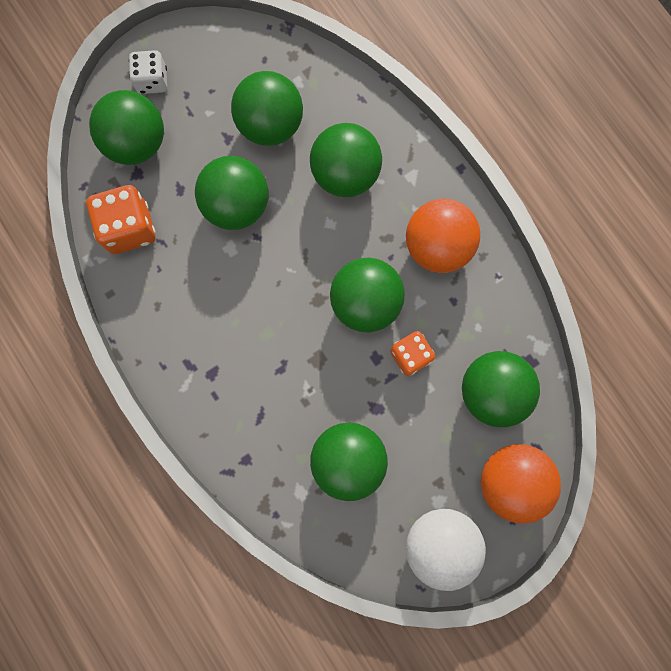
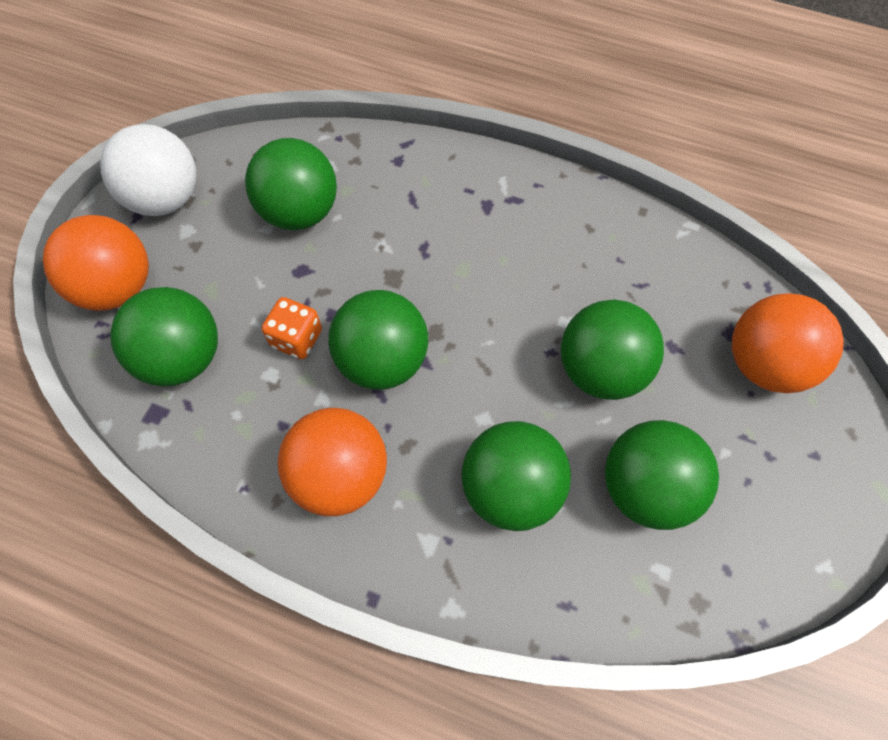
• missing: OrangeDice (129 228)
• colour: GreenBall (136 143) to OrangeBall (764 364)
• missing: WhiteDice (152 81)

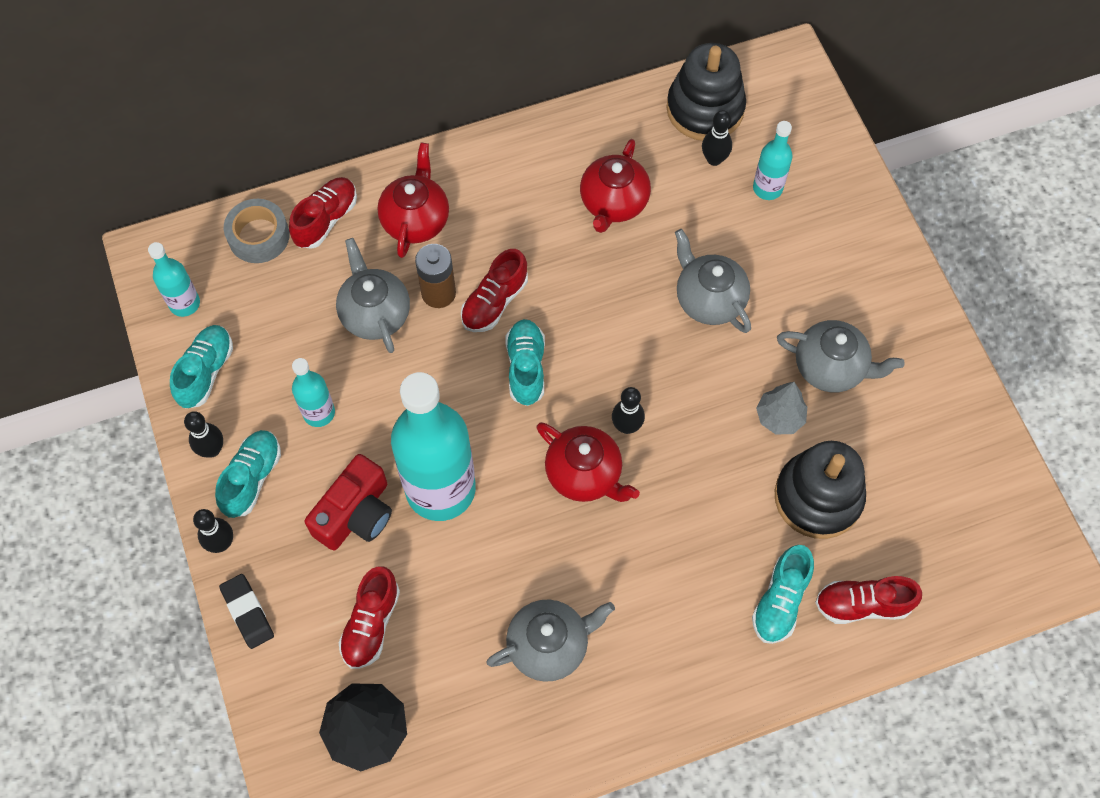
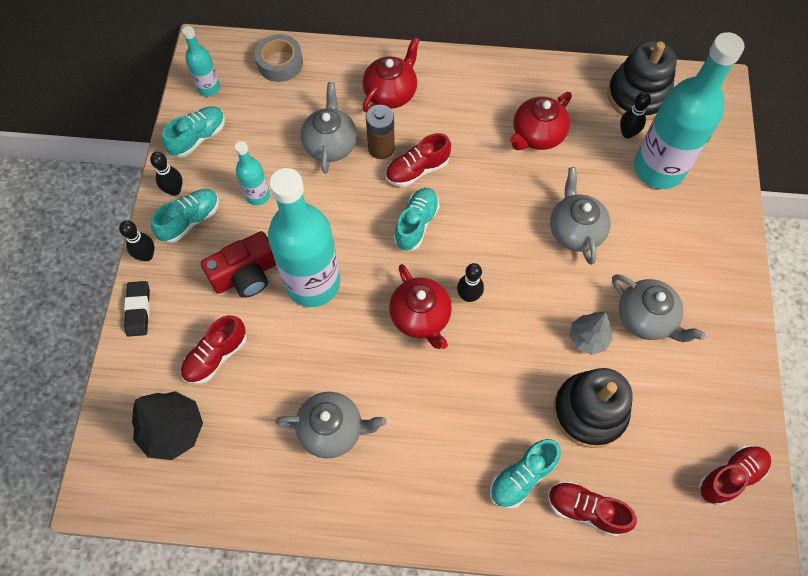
• relocated: RedShoe (326 220) to (730 476)
• size: TurquoiseBottle (767 188) = (658 169) x2.12

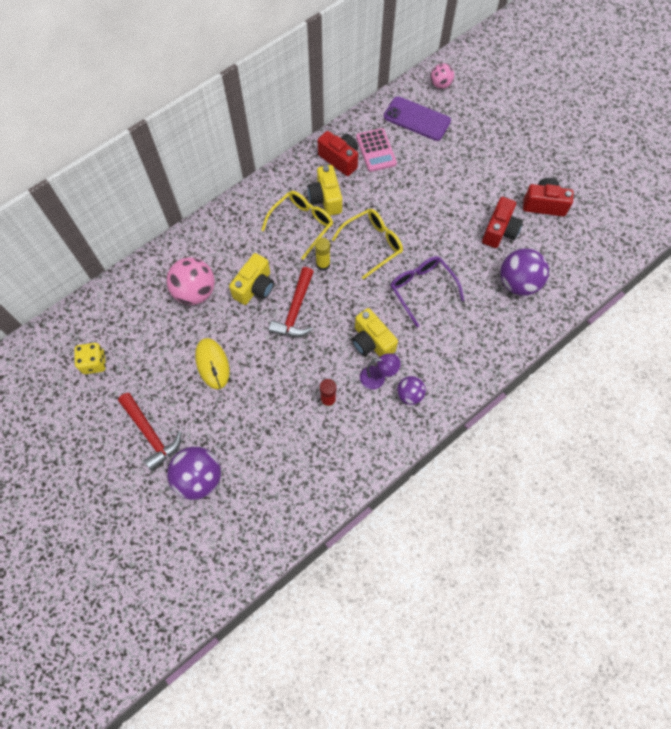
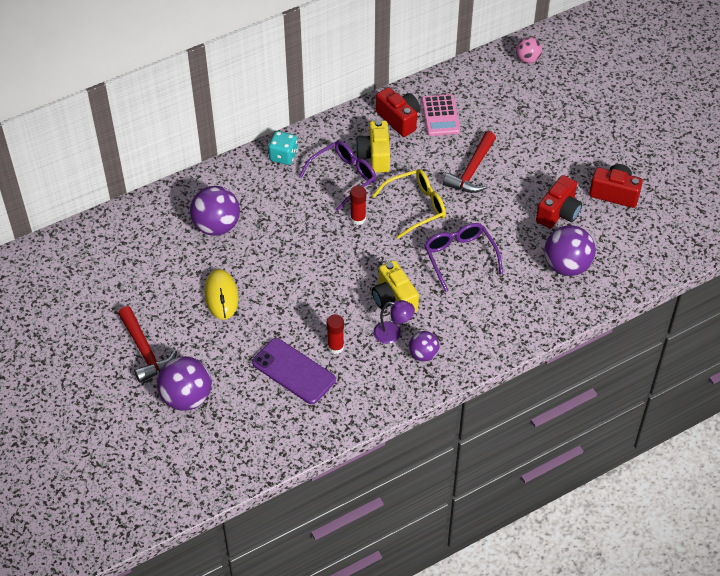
• missing: YellowDice (94 363)
• colour: PinkBall (195 292) to PurpleBall (216 226)
• missing: YellowCamera (255 287)
• colour: YellowGlasses (302 224) to PurpleGlasses (344 177)
• relocated: RedHammer (295 310) to (472 171)
• colour: YellowGlueStick (323 264) to RedGlueStick (358 218)
• relocated: PurplePhone (417 119) to (293 371)
• appeared: TurquoiseDice (283 156)

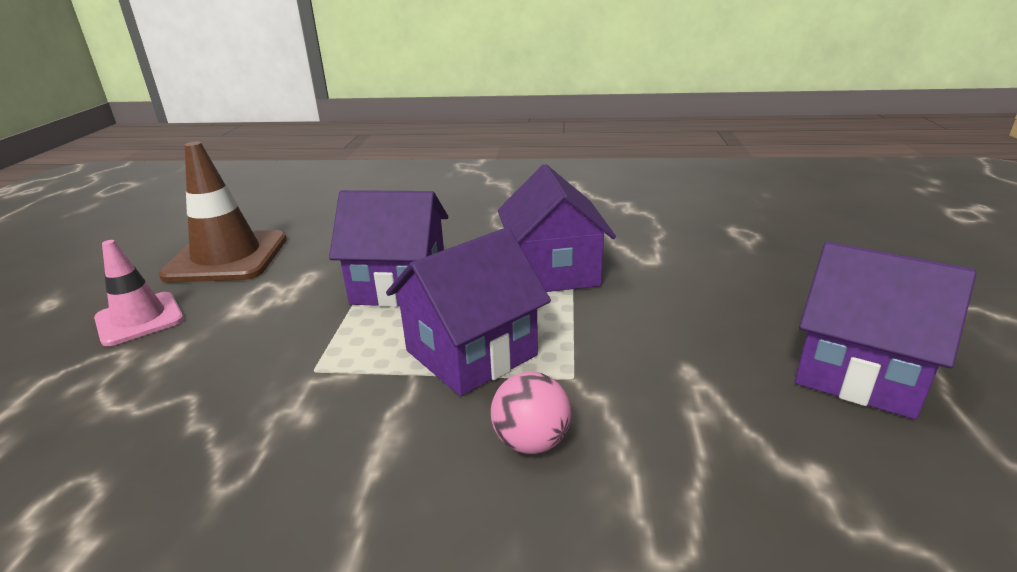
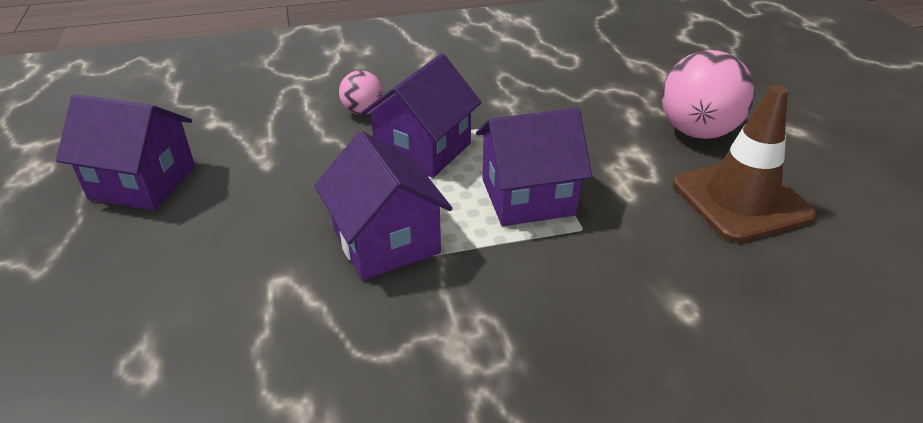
• exchanged: PinkTrafficCone (139 319) to PinkBall (697 131)

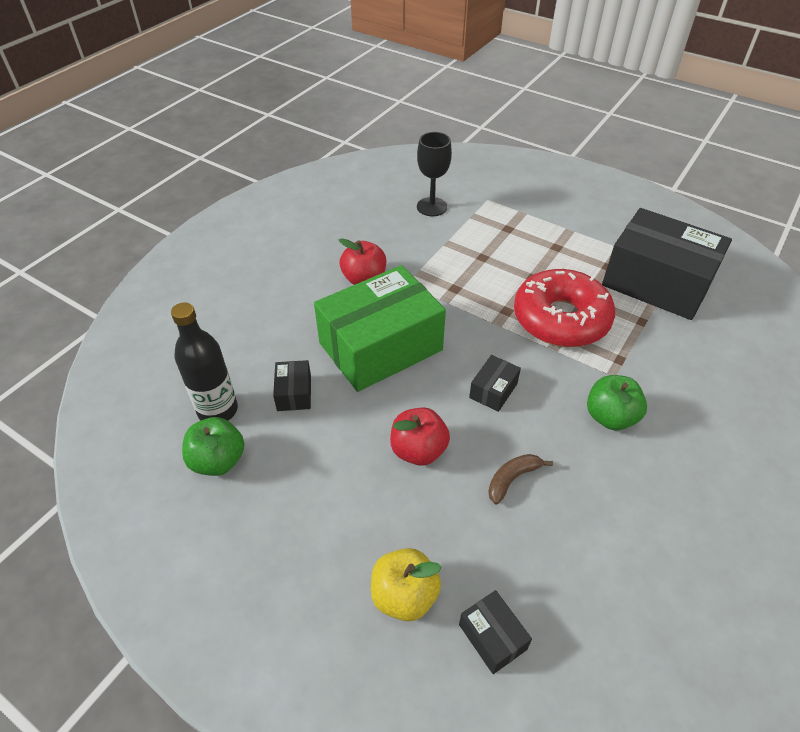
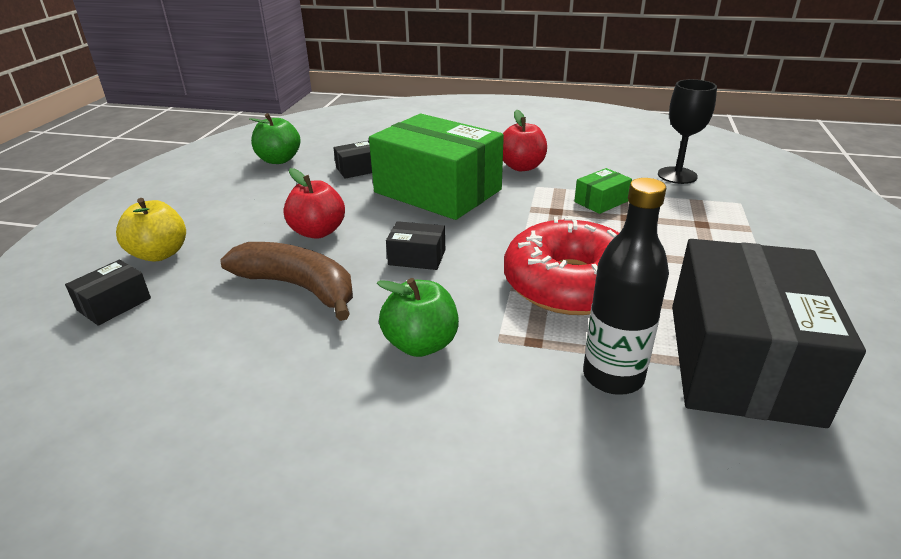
• relocated: BlackBottle (218 410) to (613 376)
• size: BrownBanana (512 479) = (299 287) x1.91
• appeared: GreenBox (601 201)

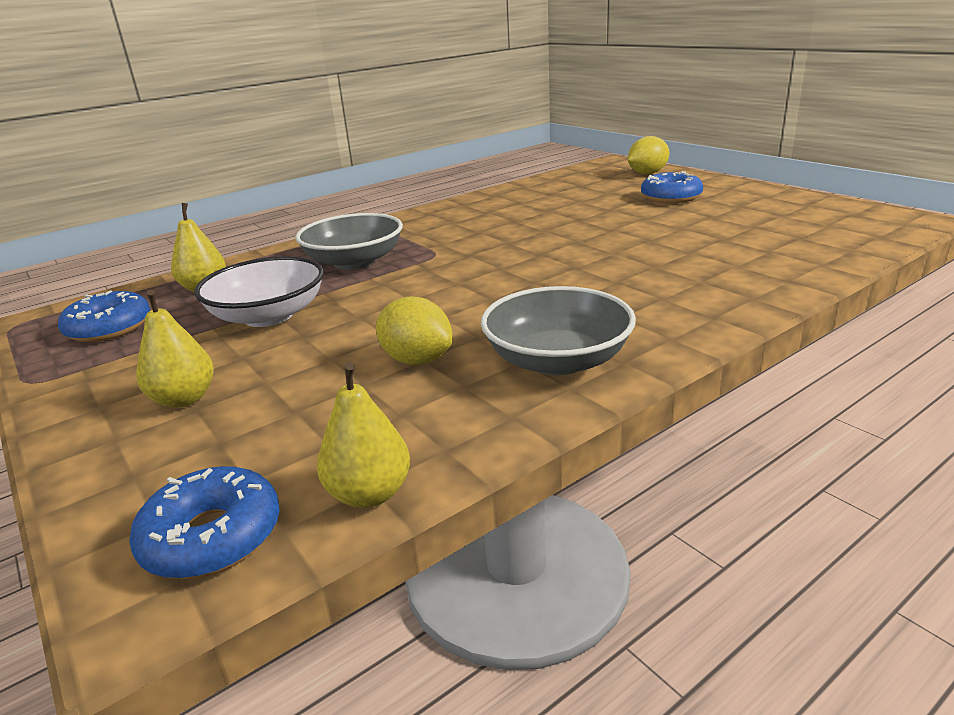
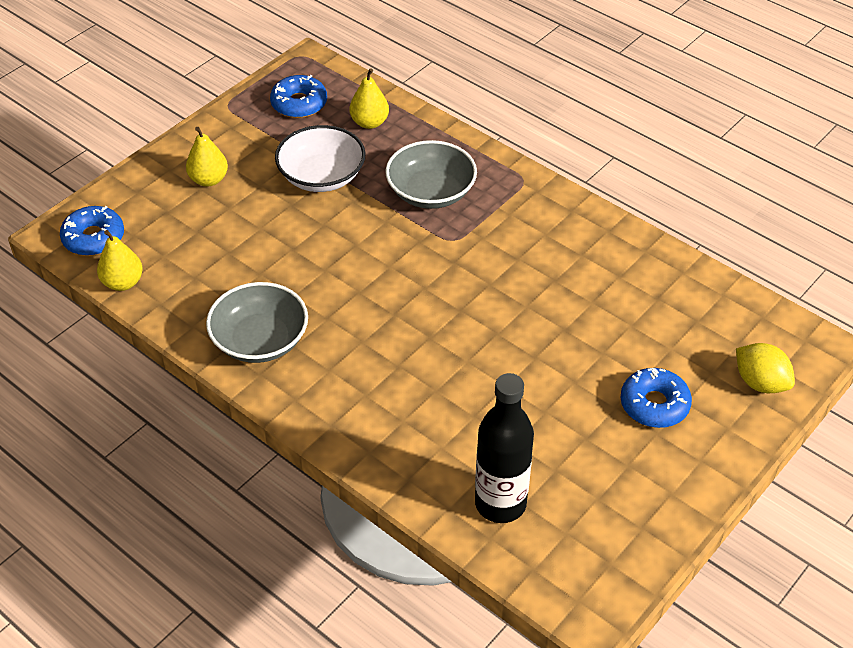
• missing: YellowLemon (417 360)
• appeared: BlackBottle (500 503)

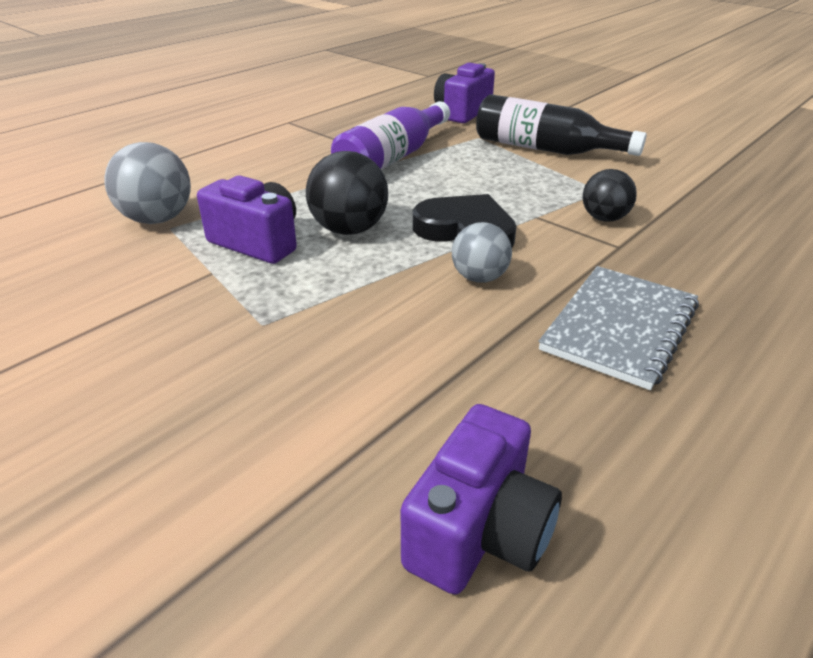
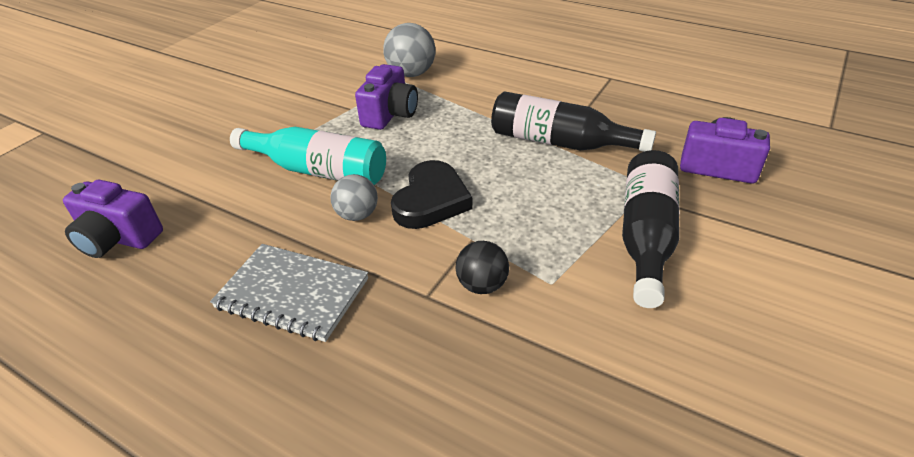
• missing: BlackBall (349 230)
• colour: PurpleBottle (392 158) to BlackBottle (560 142)
• appeared: TurquoiseBottle (318 170)

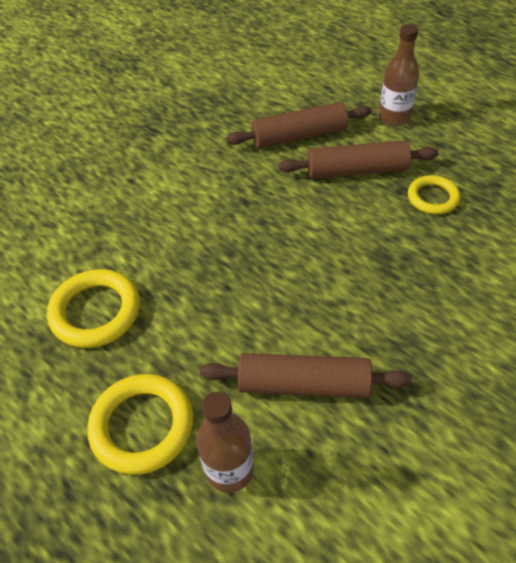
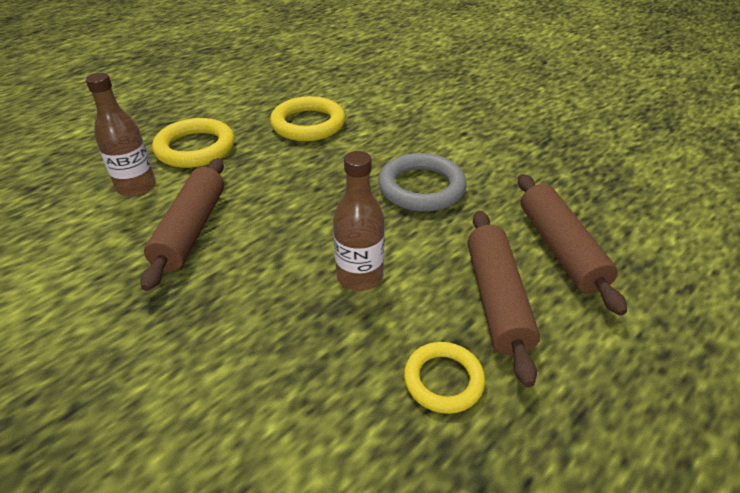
• relocated: BrownBottle (394 117) to (359 276)
• appeared: GreyRing (421 187)

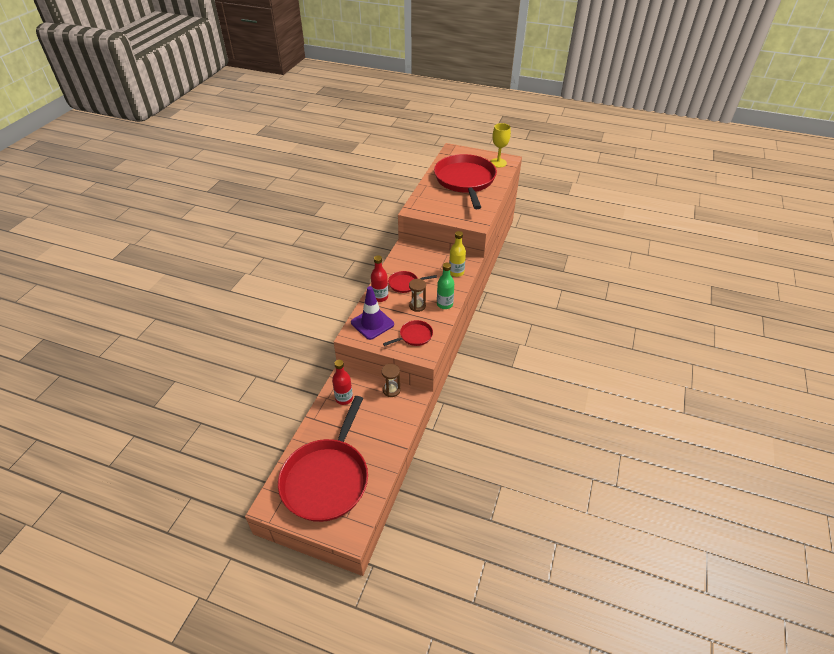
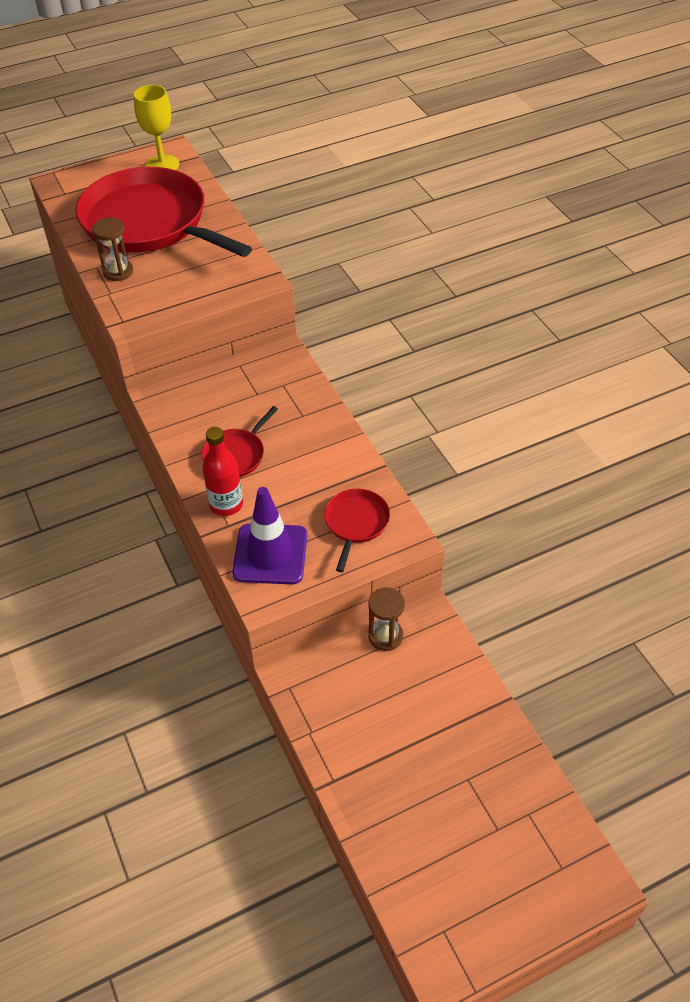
• missing: RedPan (327 478)
• missing: RedBottle (344 398)
• relocated: BrownHourglass (417 306) to (118 271)
• missing: GreenBottle (444 304)
• missing: YellowBottle (456 272)

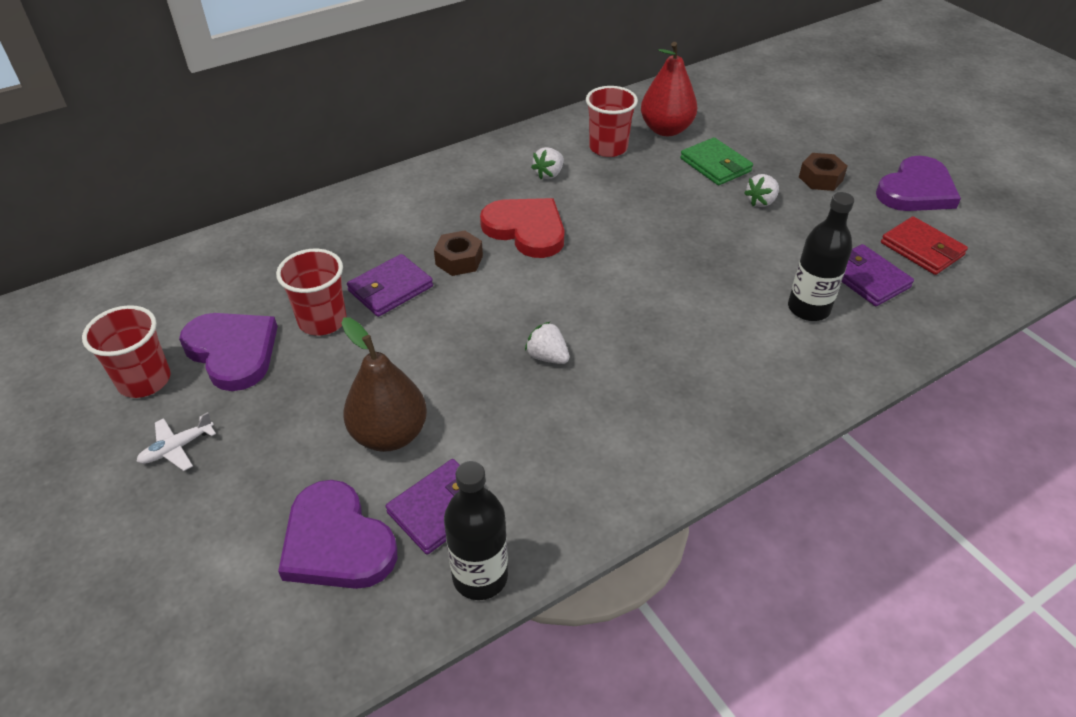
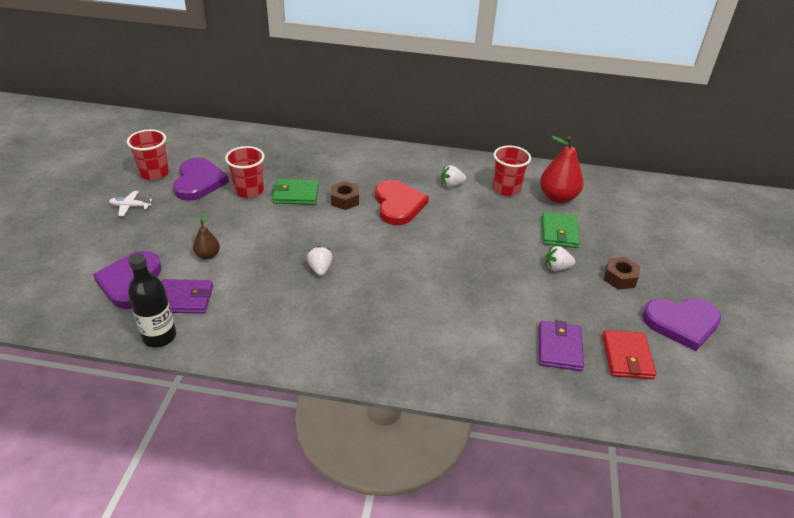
• size: BrownPear (389 434) = (208 255) x0.54
• colour: PurpleWallet (390 289) to GreenWallet (296 194)
• missing: BlackBottle (808 308)

